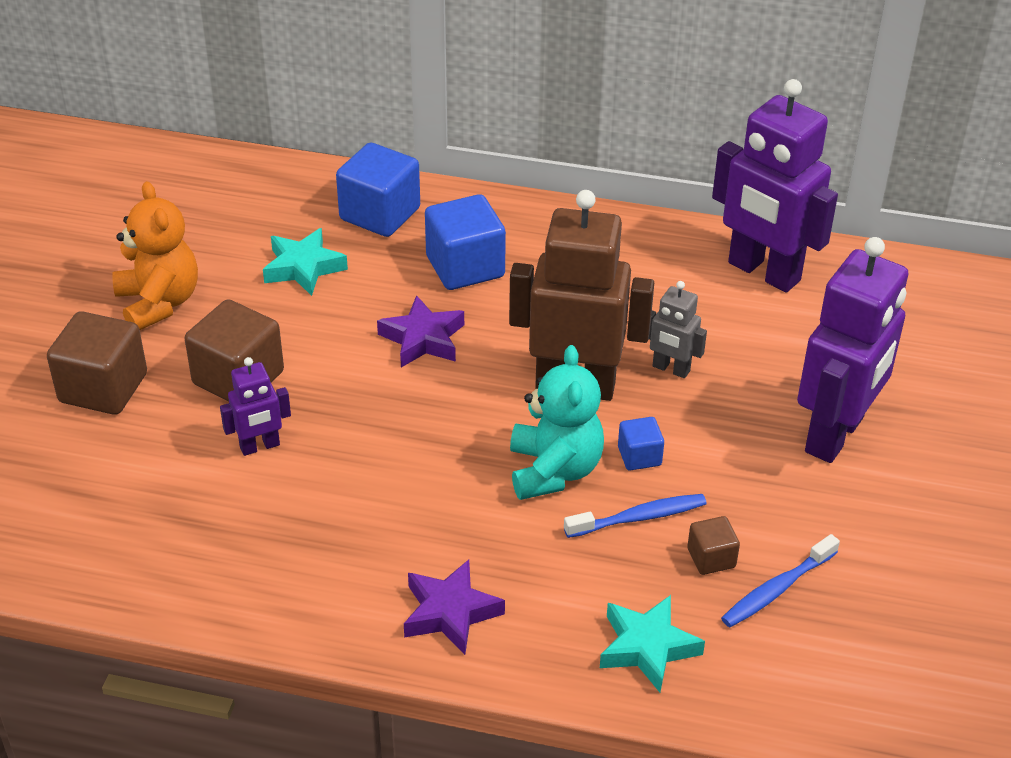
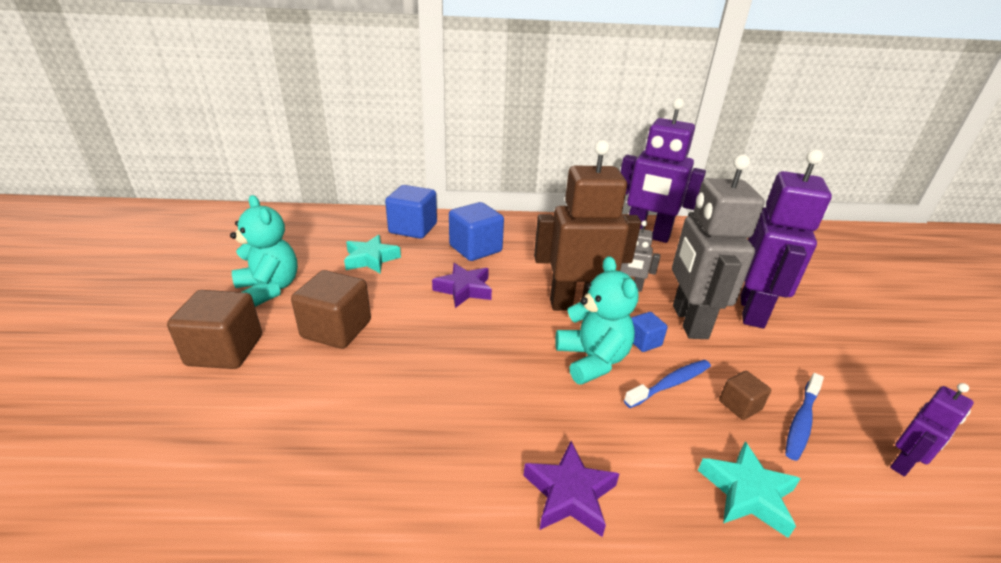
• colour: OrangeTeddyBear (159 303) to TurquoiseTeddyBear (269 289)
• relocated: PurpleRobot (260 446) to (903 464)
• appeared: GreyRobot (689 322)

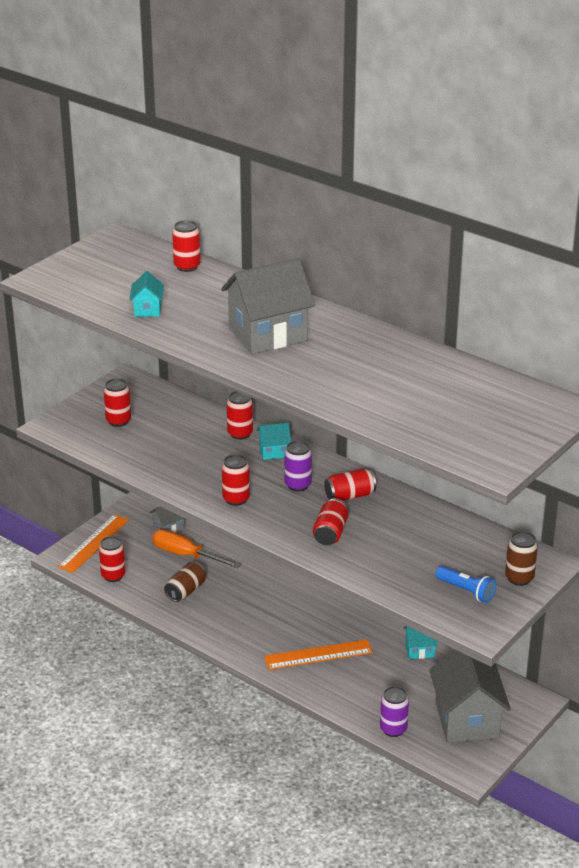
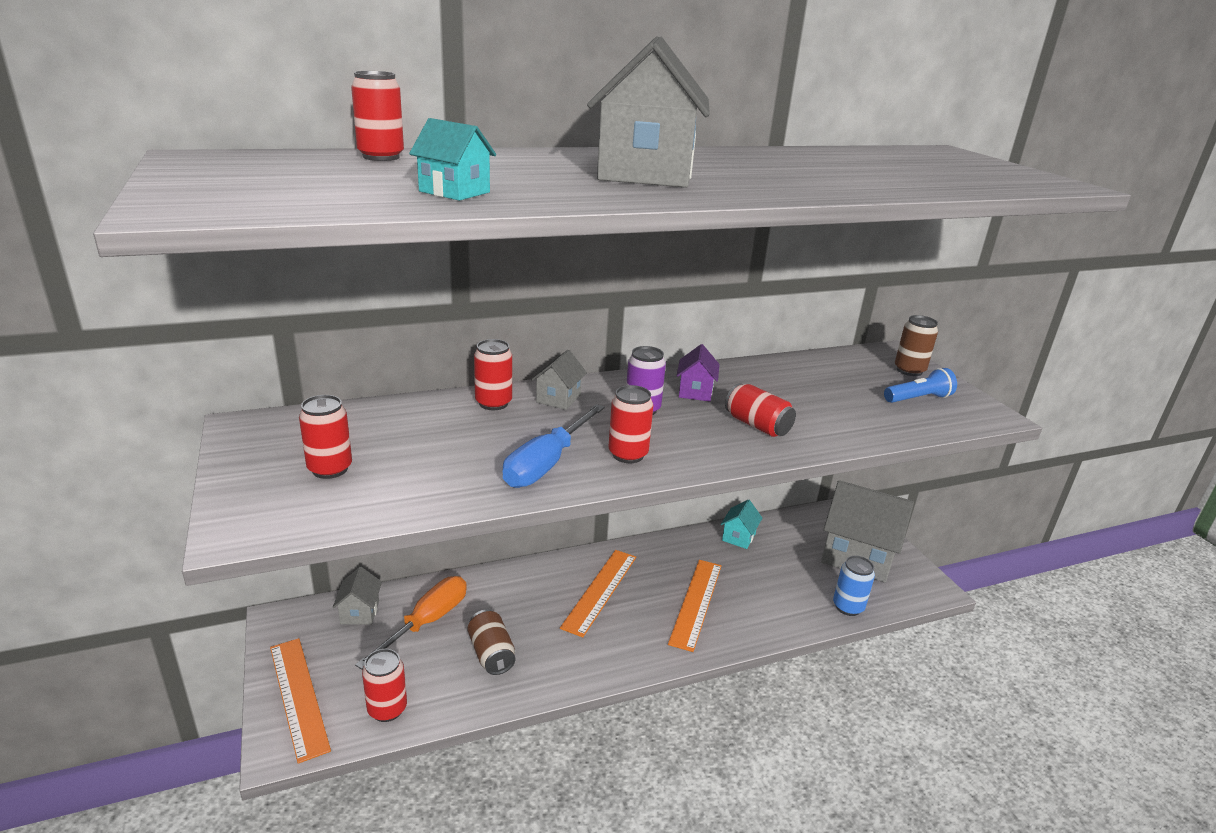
• spun: OrangeScrewdriver (186 555) = (427 622) 150 degrees clockwise
• colour: TurquoiseHouse (274 452) to GreyHouse (558 398)
• exchanged: RedCan (349 496) to PurpleHouse (695 391)
• colour: PurpleCan (393 729) to BlueCan (848 607)
• appeared: BlueScrewdriver (547 463)
• appeared: OrangeRuler (600 591)

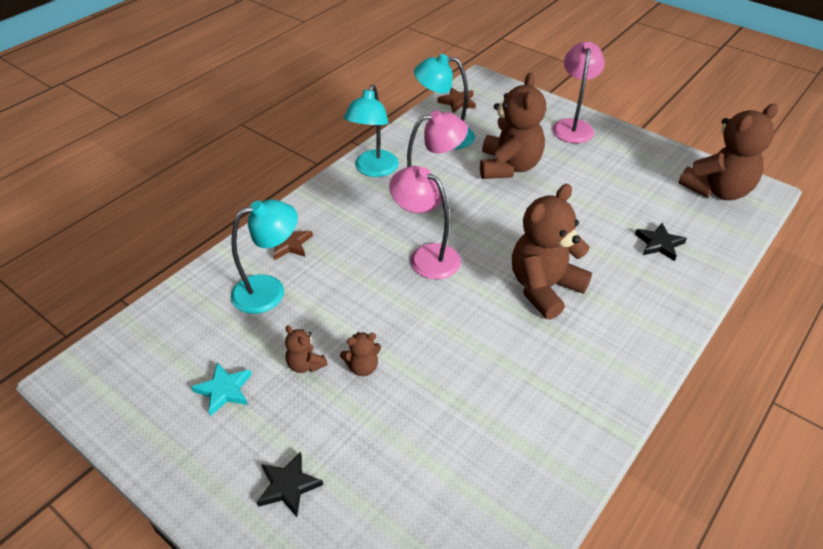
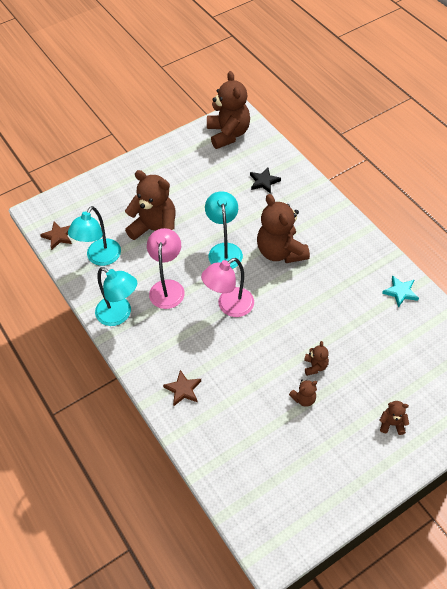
• relocated: TurquoiseStar (224 390) to (400 292)
• relocated: TurquoiseLamp (269 290) to (224 250)
• exchanged: BlackStar (288 486) to BrownTeddyBear (392 424)
• missing: PinkLamp (573 126)

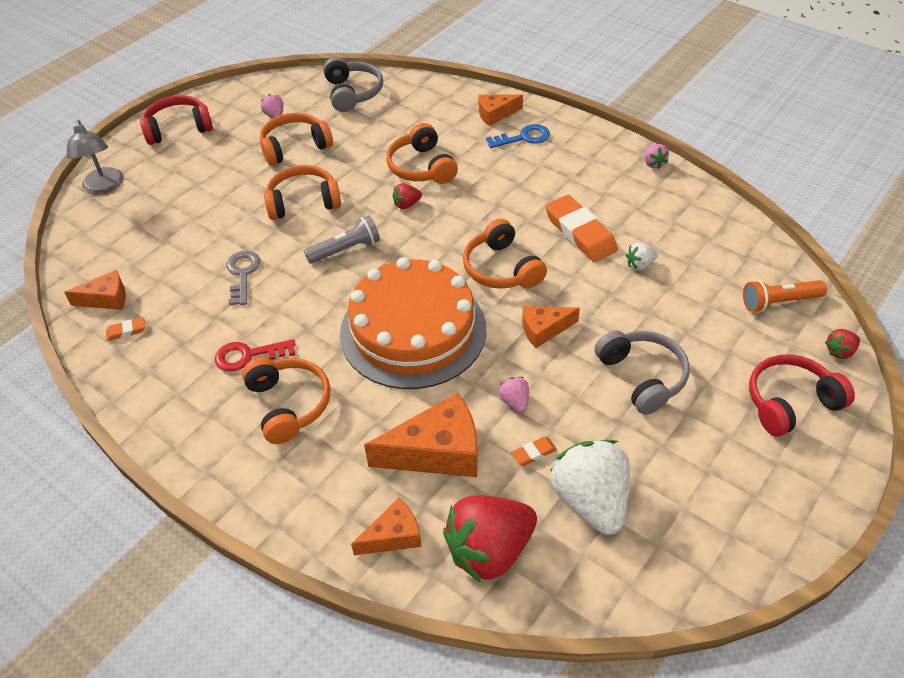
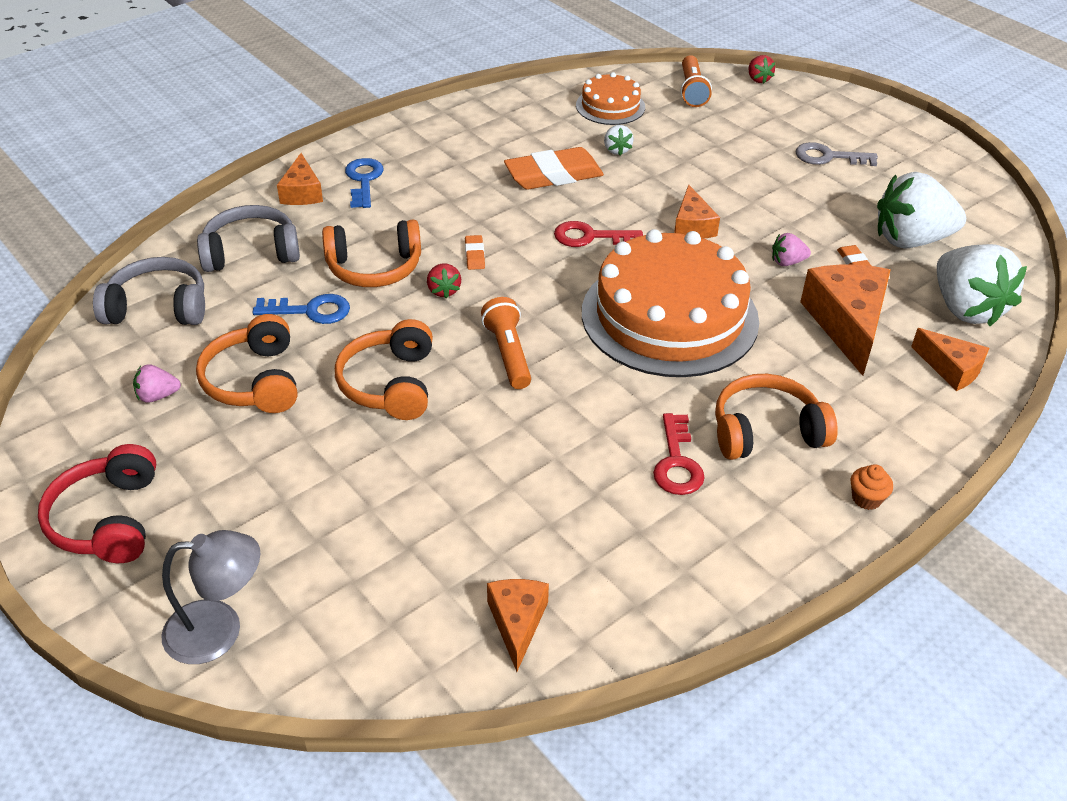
• relocated: OrangeEraser (126 331) to (474 255)
• relocated: GreyKey (242 274) to (828 157)
• colour: GreyFlashlight (346 249) to OrangeFlashlight (508 354)
• spun: OrangeCheese (393 536) = (951 369) 150 degrees clockwise
• colour: RedStrawberry (489 550) to WhiteStrawberry (966 308)
• exchanged: OrangeHeadphones (501 269) to RedKey (590 237)
• relocated: GreyHeadphones (642 377) to (251 252)
• missing: PinkStrawberry (653 164)
• missing: RedHeadphones (790 402)
• appeared: BlueKey (310 311)
• appeared: OrangeCake (610 106)
• appeared: OrangeCupcake (866 498)

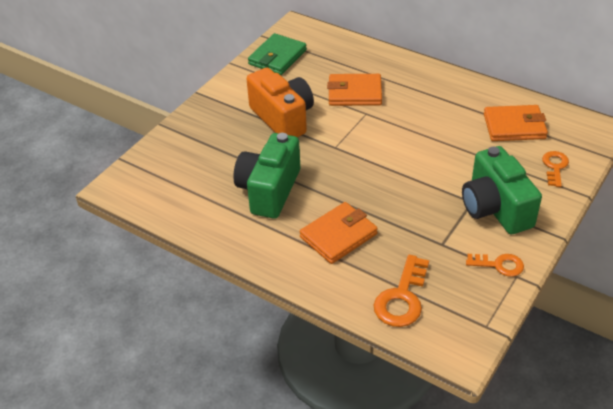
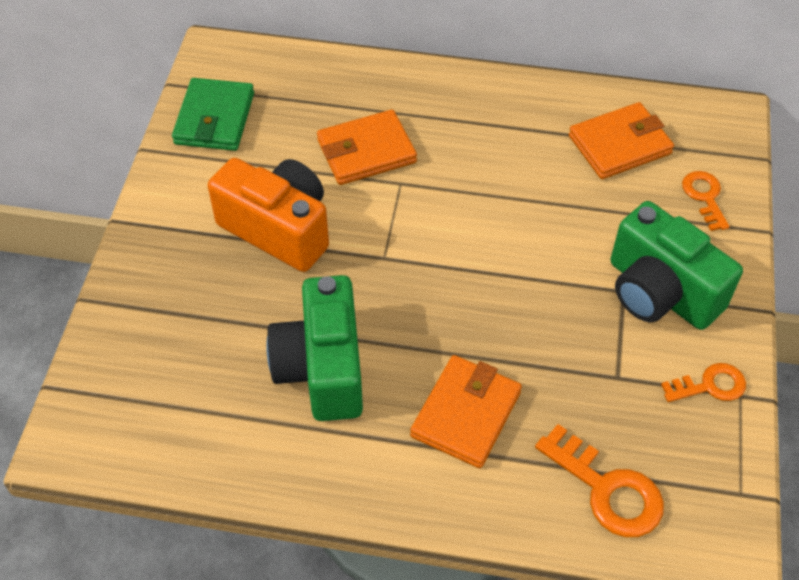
• spun: OrangeKey (402 298) = (607 490) 45 degrees counterclockwise

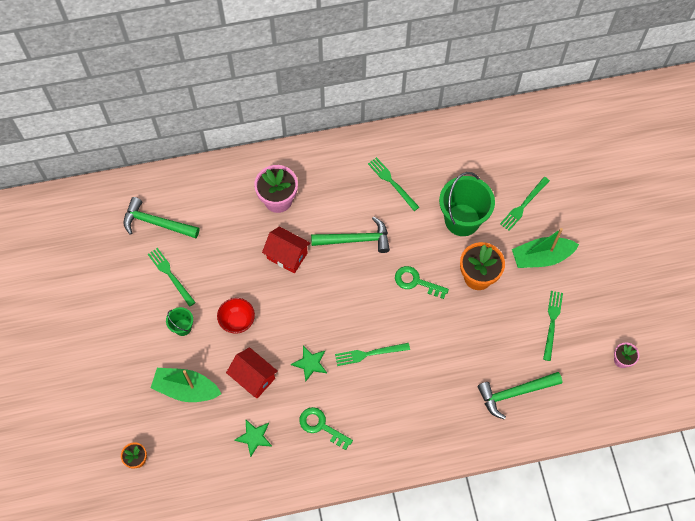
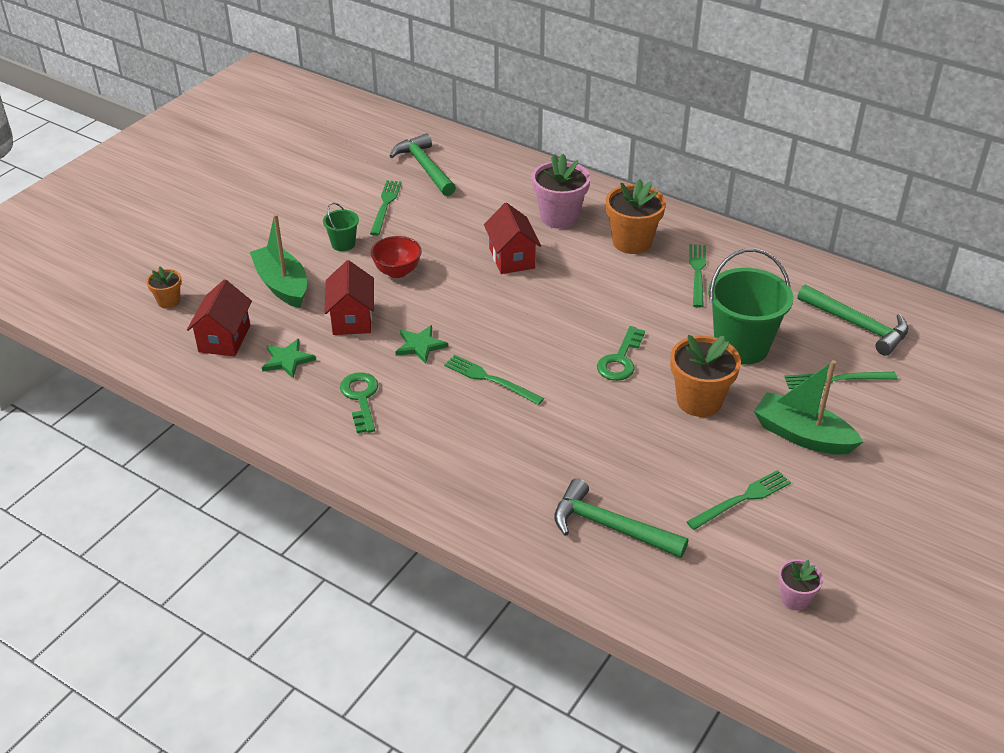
• relocated: GreenHammer (355 239) to (857 325)
• spun: GreenKey (416 282) = (620 360) 135 degrees counterclockwise
• appeared: RedHouse (224 339)
• appeared: OrangeFlowerPot (632 242)

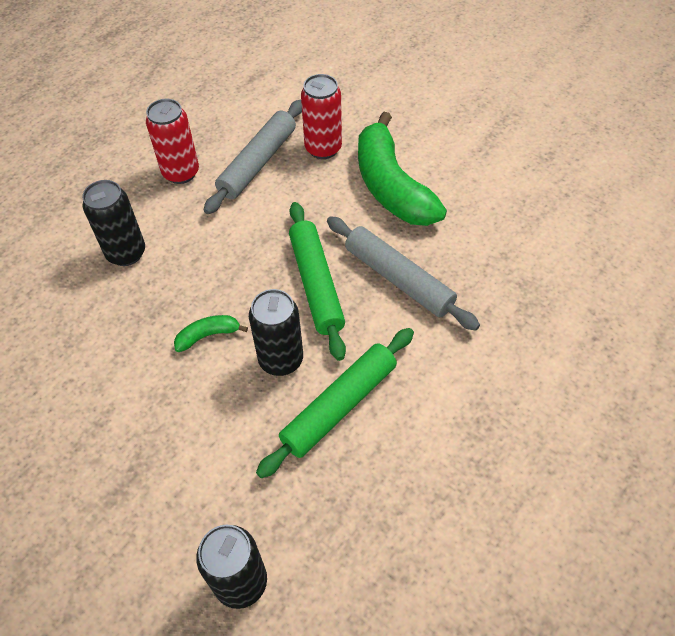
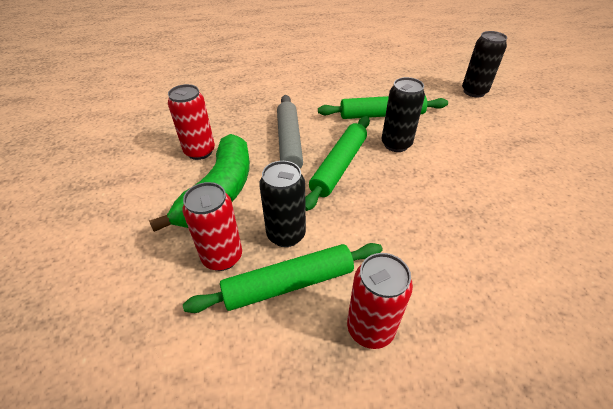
• relocated: BlackCan (126 253) to (286 234)
• missing: GreenBanana (208 335)
• colour: GreyRollingPin (258 163) to GreenRollingPin (288 284)
• appeared: RedCan (200 151)

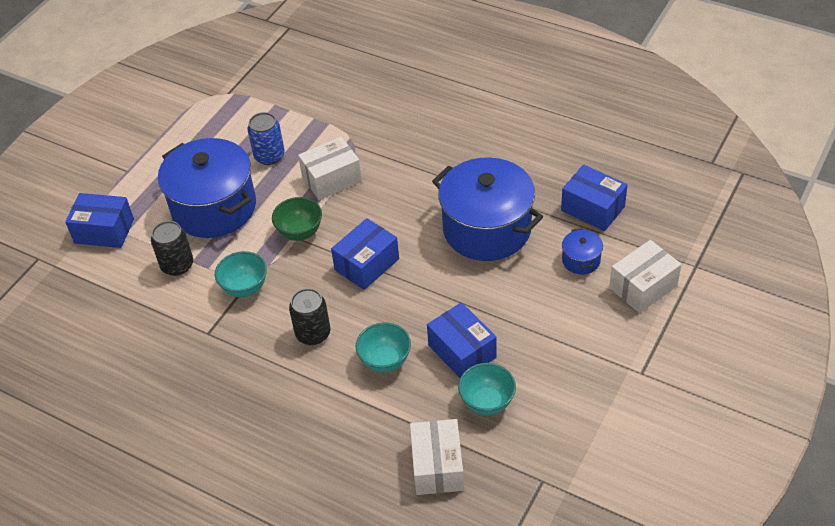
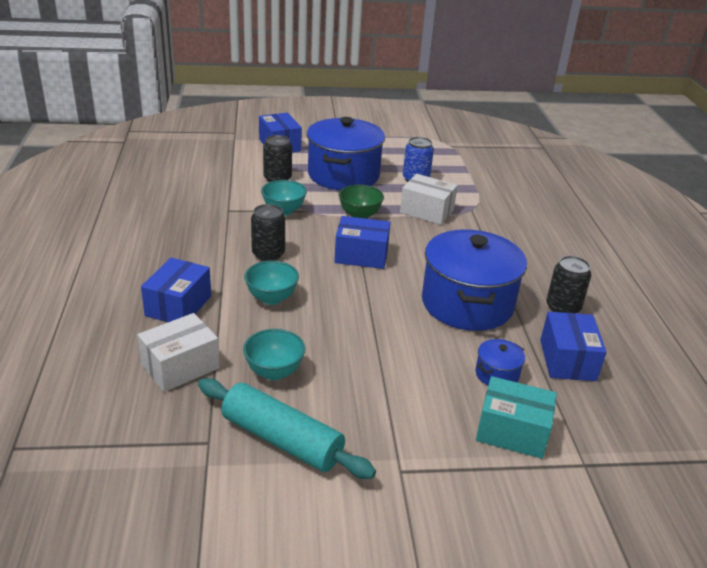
• relocated: BlueBox (462 351) to (178 306)
• colour: WhiteBox (643 287) to TurquoiseBox (512 432)
• appeared: TurquoiseRollingPin (282 440)
• appeared: BlackCan (562 308)

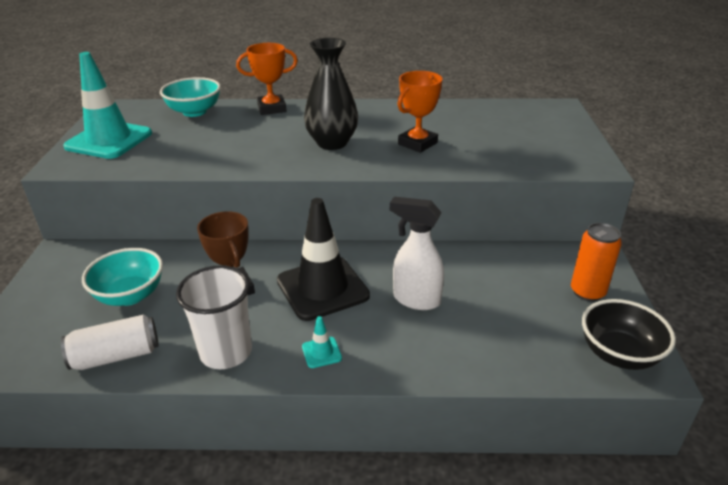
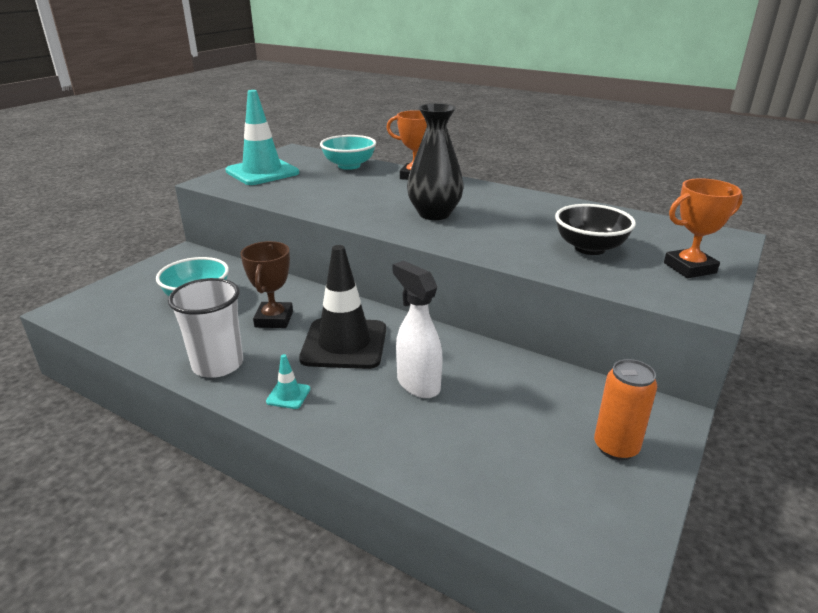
• missing: WhiteCan (116 356)
• relocated: OrangeTrophy (417 143) to (689 268)
• relocated: BlackBowl (619 354) to (589 248)

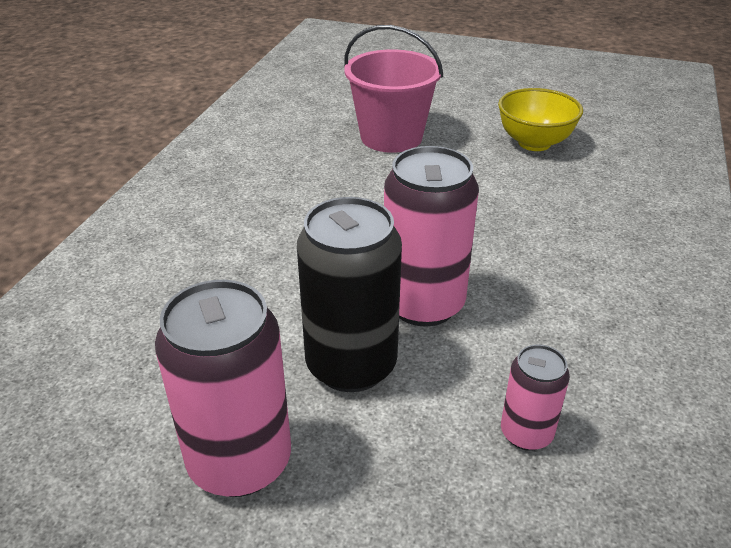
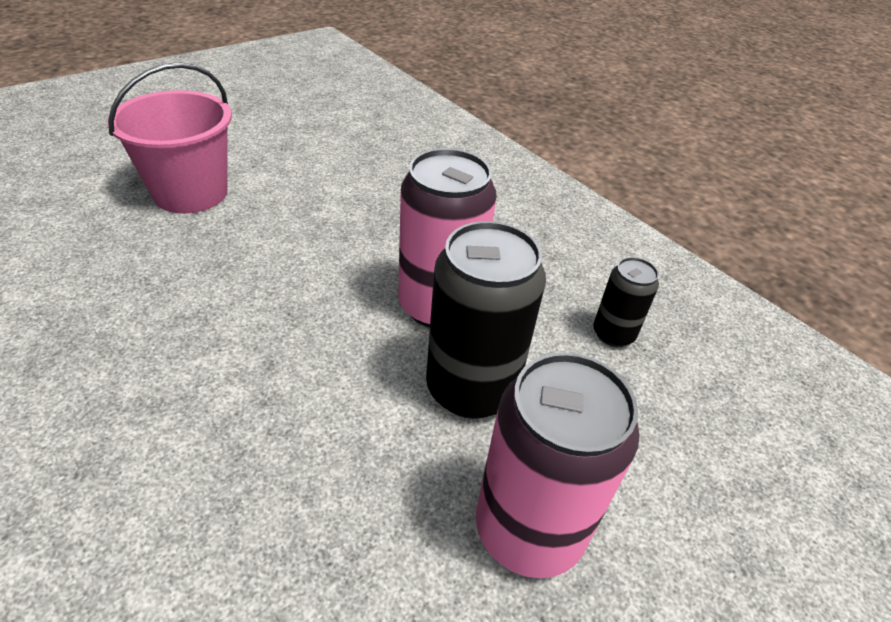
• missing: YellowBowl (534 143)
• colour: PinkCan (526 433) to BlackCan (613 334)

